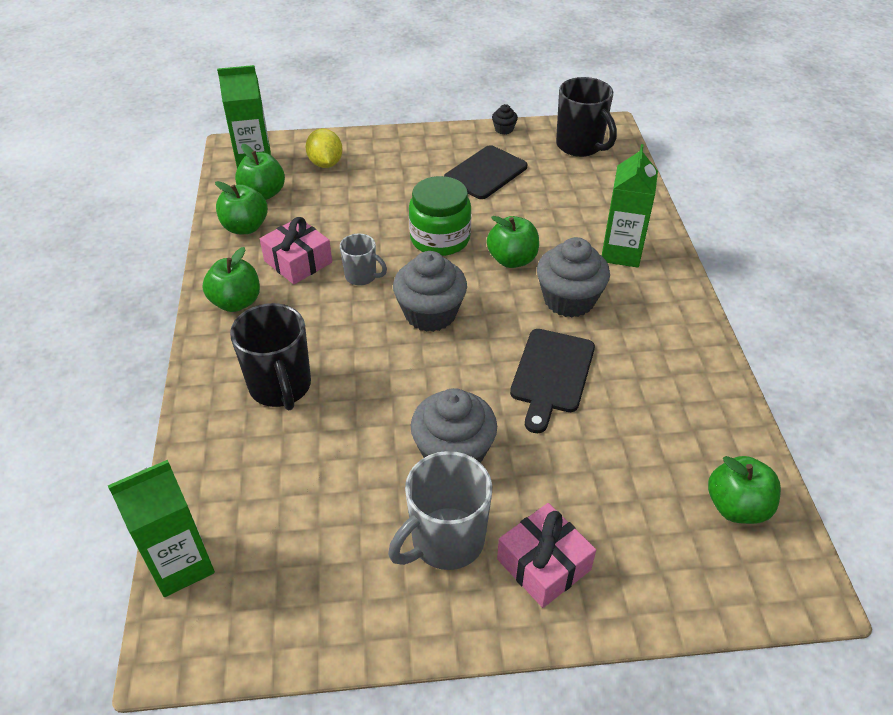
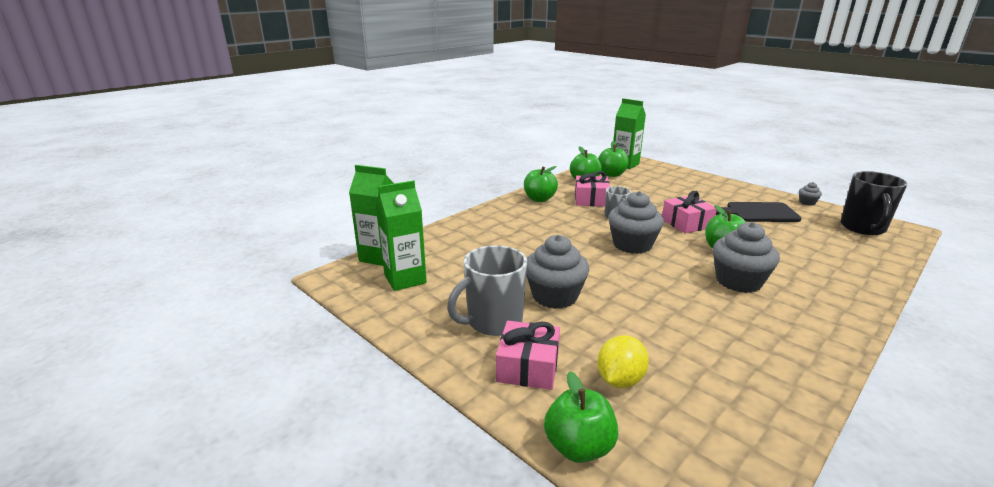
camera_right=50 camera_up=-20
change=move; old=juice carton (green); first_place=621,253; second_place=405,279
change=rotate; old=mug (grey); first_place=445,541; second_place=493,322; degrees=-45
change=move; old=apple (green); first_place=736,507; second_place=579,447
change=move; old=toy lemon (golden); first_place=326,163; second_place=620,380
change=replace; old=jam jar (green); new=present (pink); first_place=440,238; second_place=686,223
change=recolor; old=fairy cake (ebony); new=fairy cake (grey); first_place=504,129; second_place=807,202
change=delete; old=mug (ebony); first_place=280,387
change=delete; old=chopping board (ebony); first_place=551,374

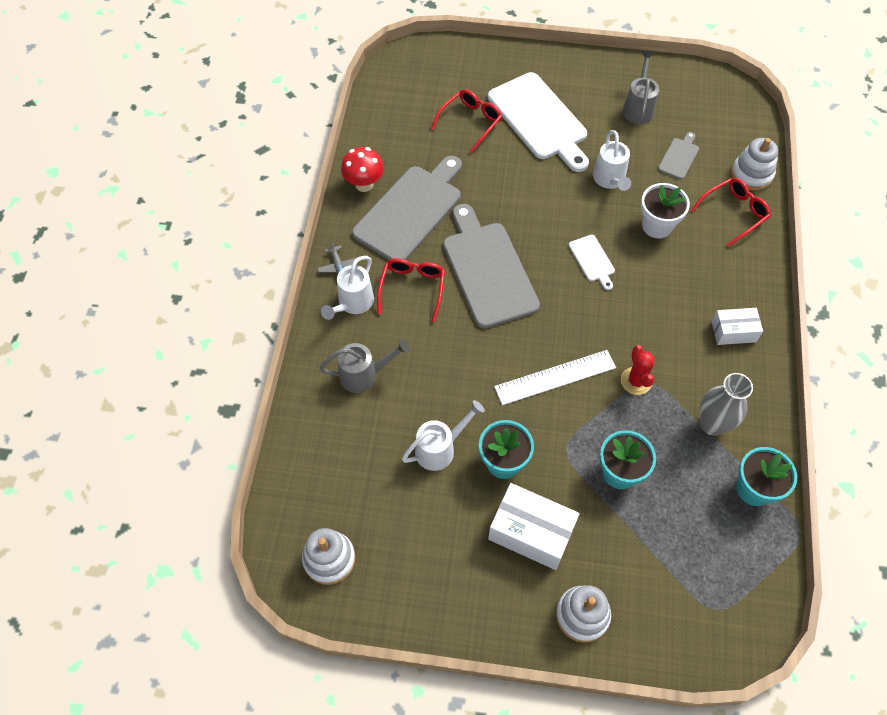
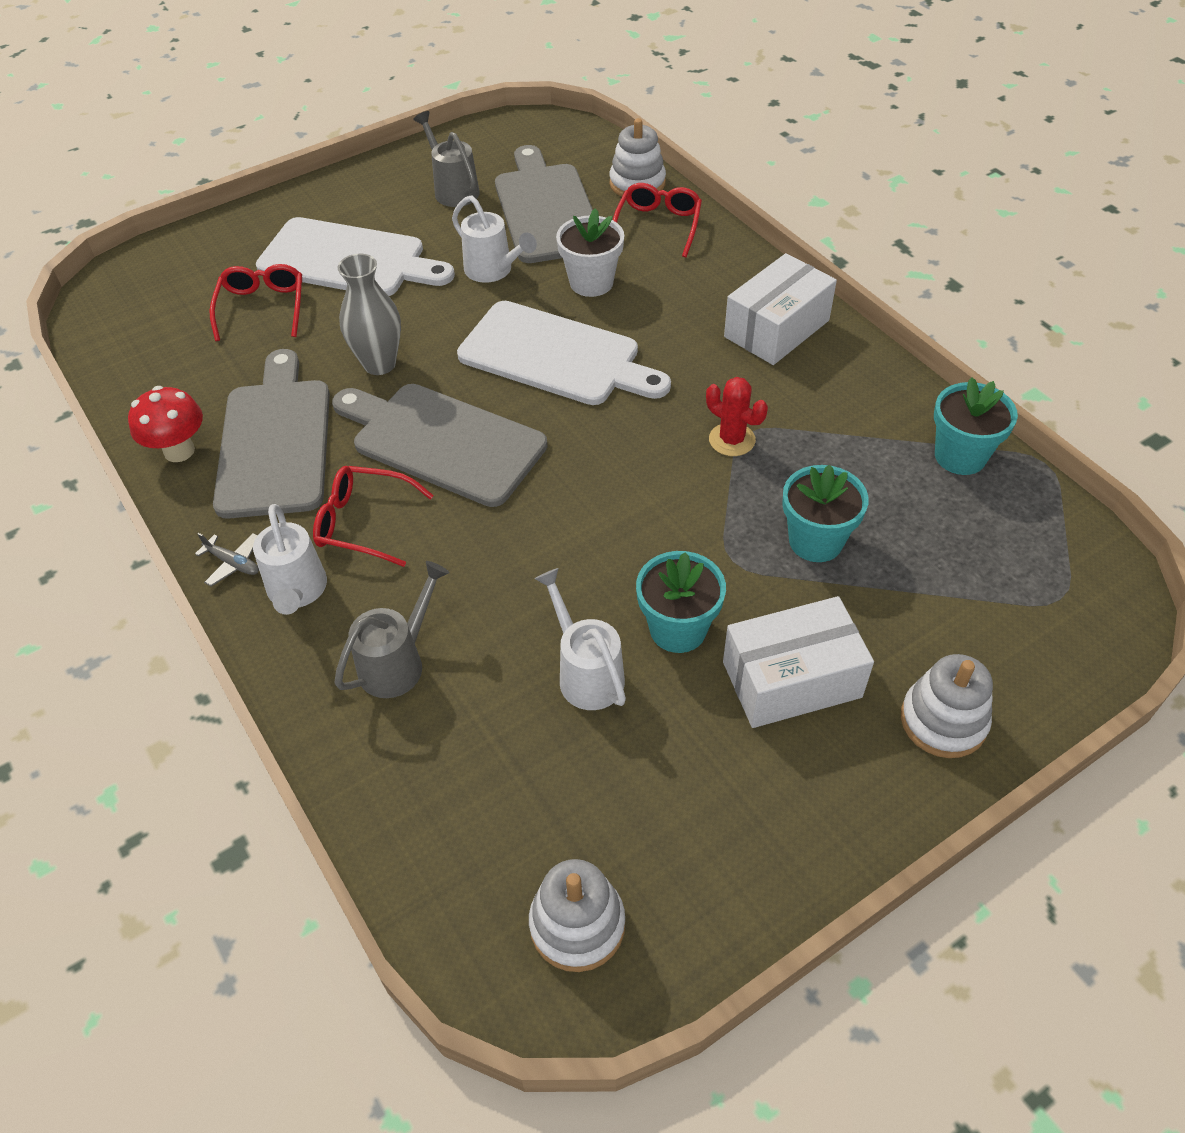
camera_right=-40 camera_up=-10
change=rotate; old=spectacles (red); first_place=412,289; second_place=364,523; degrees=-45
change=move; old=vase (grey); first_place=712,424; second_place=379,364
change=resize; old=chopping board (white); first_place=592,260; second_place=556,356; factor=2.22
change=resize; old=chopping board (grey); first_place=679,157; second_place=546,209; factor=2.22
change=rotate; old=sprinkling can (white); first_place=440,448; second_place=586,673; degrees=-45
change=resize; old=box (white); first_place=733,331; second_place=776,328; factor=1.64
change=delete; old=measuring stick (white); first_place=555,377

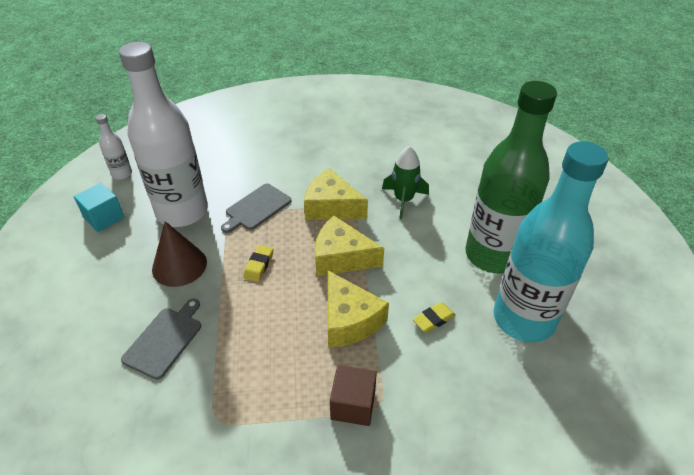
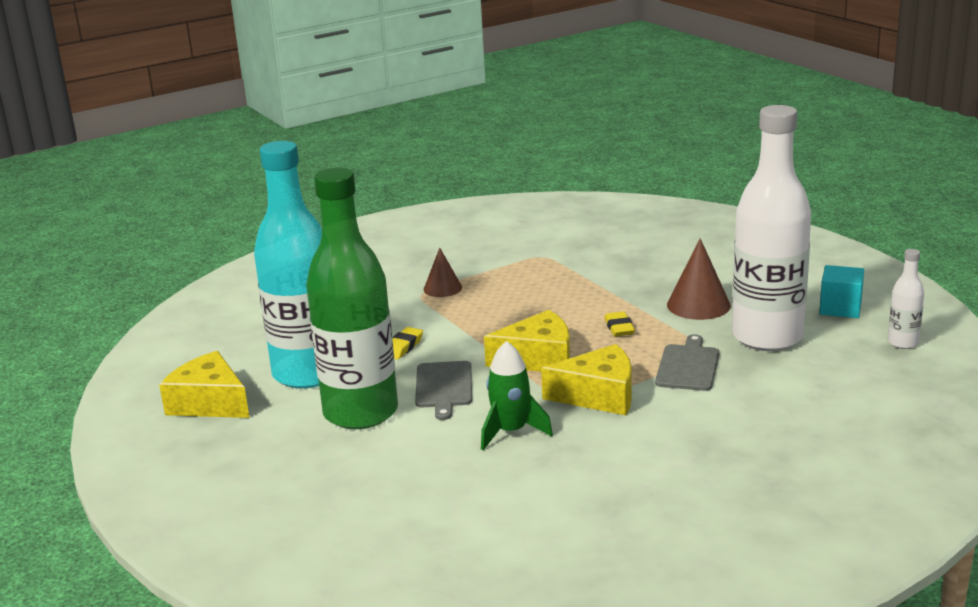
camera_right=155 camera_up=-20
change=move; old=piece of cheese (golden); first_place=349,320; second_place=209,403
change=move; old=chopping board (grey); first_place=165,340; second_place=444,387
change=replace; old=solid cube (dark brown); new=cone shape (dark brown); first_place=353,405; second_place=442,288

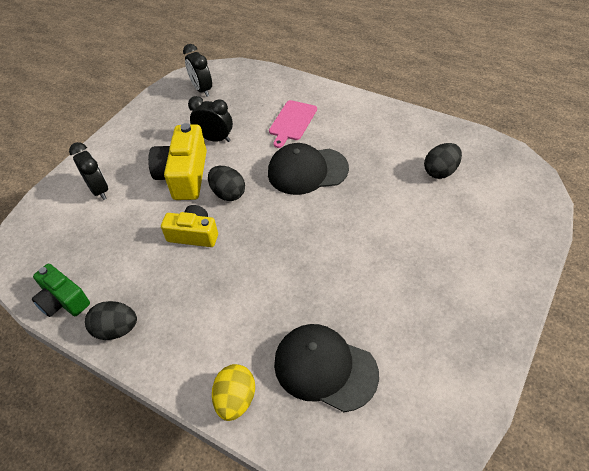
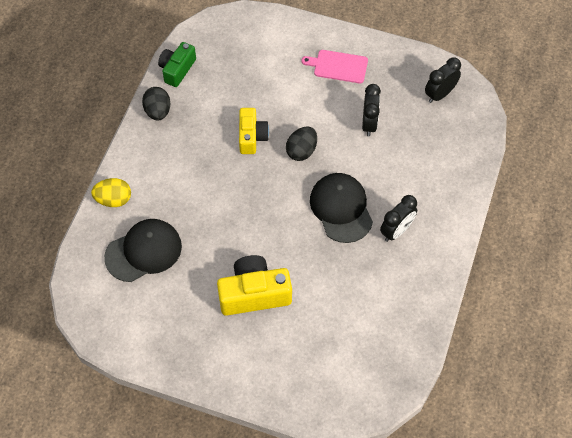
camera_right=75 camera_up=10
change=rotate; old=cap (ebony); first_place=325,368; second_place=143,251; degrees=45
change=move; old=compact camera (golden); first_place=184,175; second_place=254,294
change=move; old=chopping board (pink); first_place=292,122; second_place=338,66
change=move; old=alarm clock (ebony); first_place=99,190; second_place=396,231
change=delete; old=egg shape (ebony); first_place=440,171

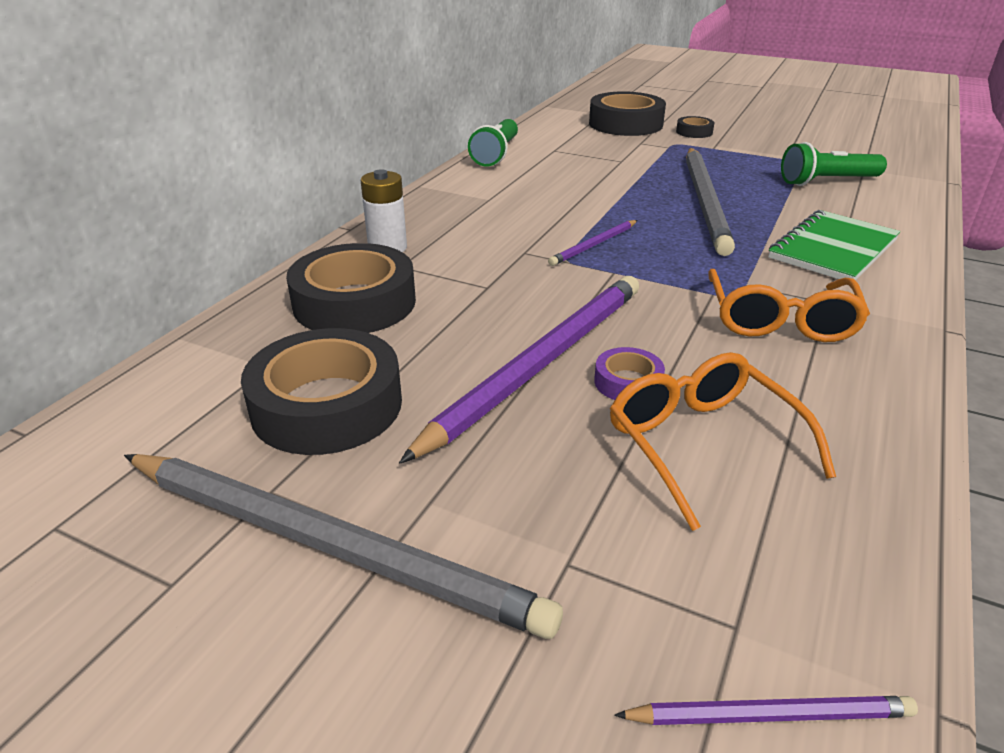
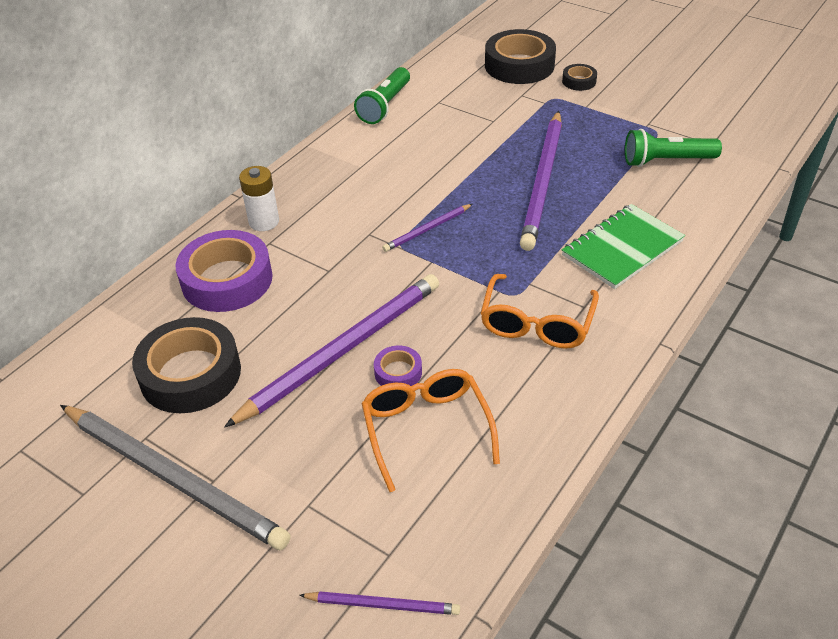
camera_right=10 camera_up=10
change=recolor; old=roll of tape (ebony); new=roll of tape (royal purple); first_place=354,303; second_place=227,280
change=recolor; old=pencil (grey); new=pencil (royal purple); first_place=705,202; second_place=543,182

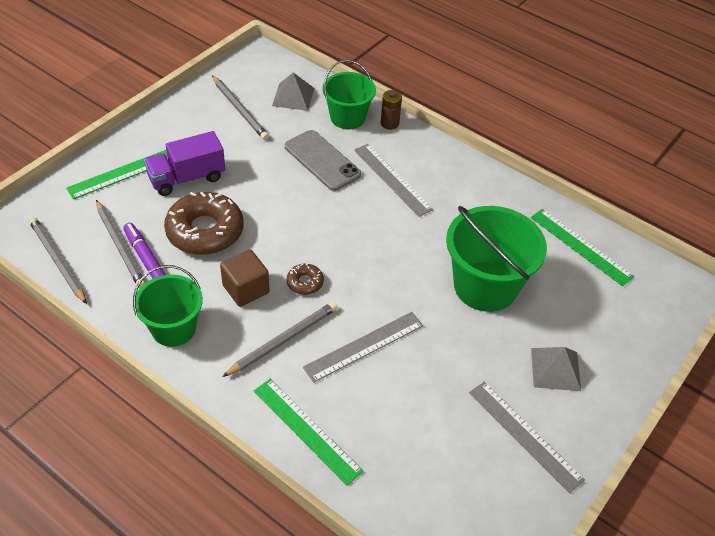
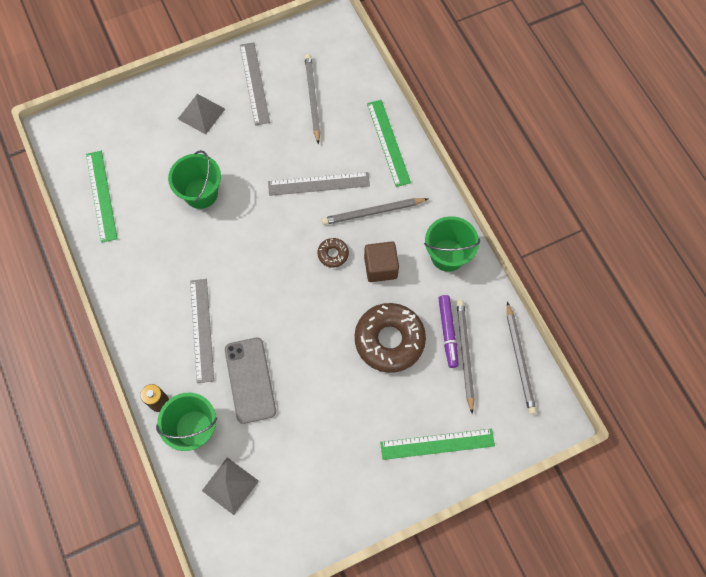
camera_right=-150 camera_up=20
change=resize; old=pail (green); first_place=485,286; second_place=201,193; factor=0.65
change=move; old=pencil (grey); first_place=240,109; second_place=312,98
change=delete; old=toy truck (royal purple); first_place=187,178

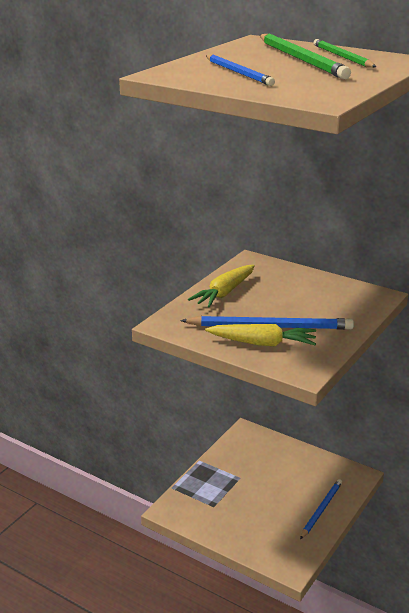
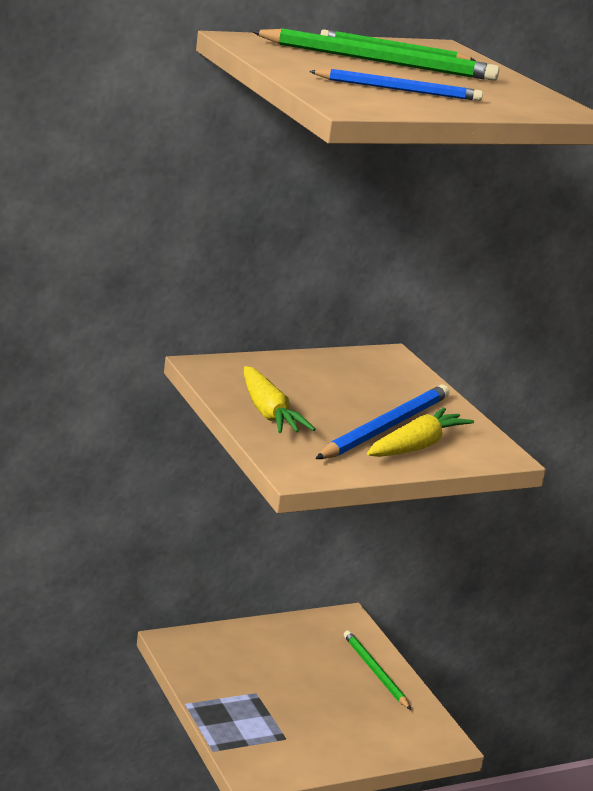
camera_right=-60 camera_up=-5
change=recolor; old=pencil (cobalt); new=pencil (green); first_place=321,509; second_place=375,671

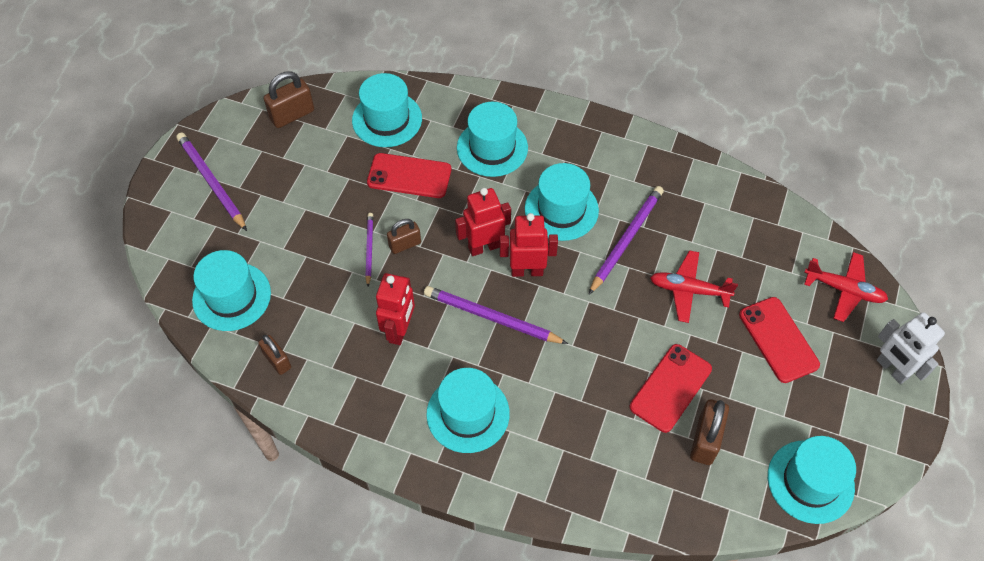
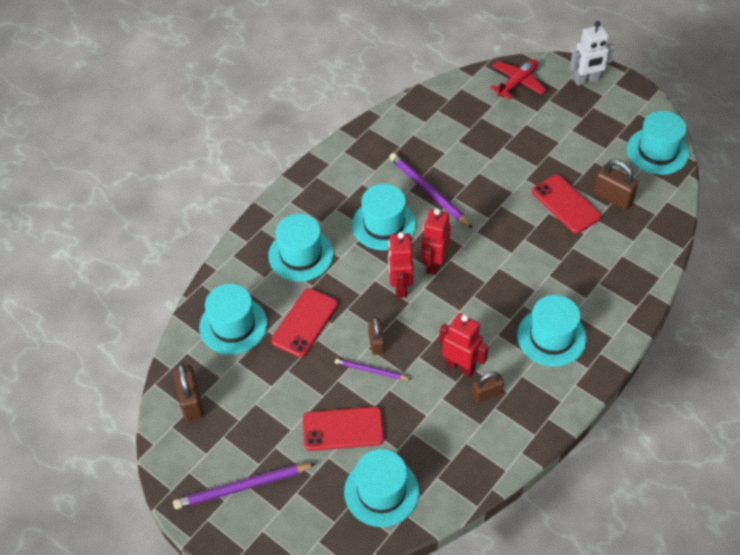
camera_right=-70 camera_up=-5
change=move; old=phone (red); first_place=778,339; second_place=343,429
change=move; old=padlock (dark brown); first_place=277,360; second_place=487,394
change=delete; old=pencil (royal purple); first_place=491,318
change=delete; old=aeroplane (red); first_place=689,290

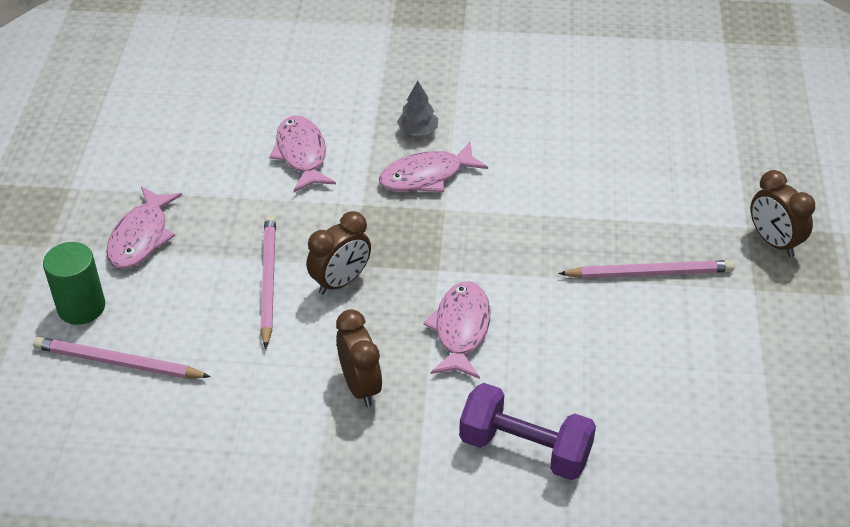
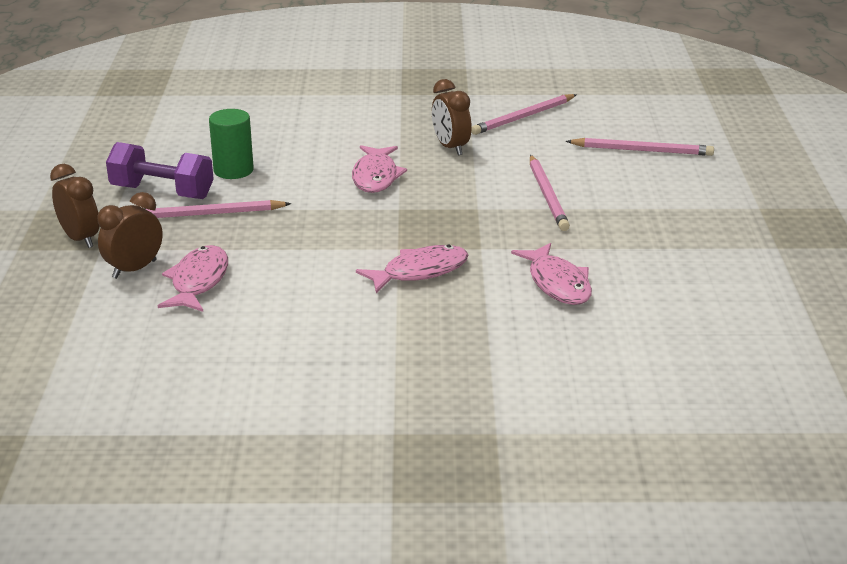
camera_right=175 camera_up=-15
change=move; old=alarm clock (dark brown); first_place=340,282; second_place=134,269
change=move; old=free weight (royal purple); first_place=525,449; second_place=162,192
change=move; old=toy fish (pink); first_place=141,237; second_place=198,281
change=move; old=cylinder (green); first_place=81,307; second_place=233,170
change=insert; new=pencil (pink); second_place=523,117
change=delete; old=toy tree (grey); first_place=418,131

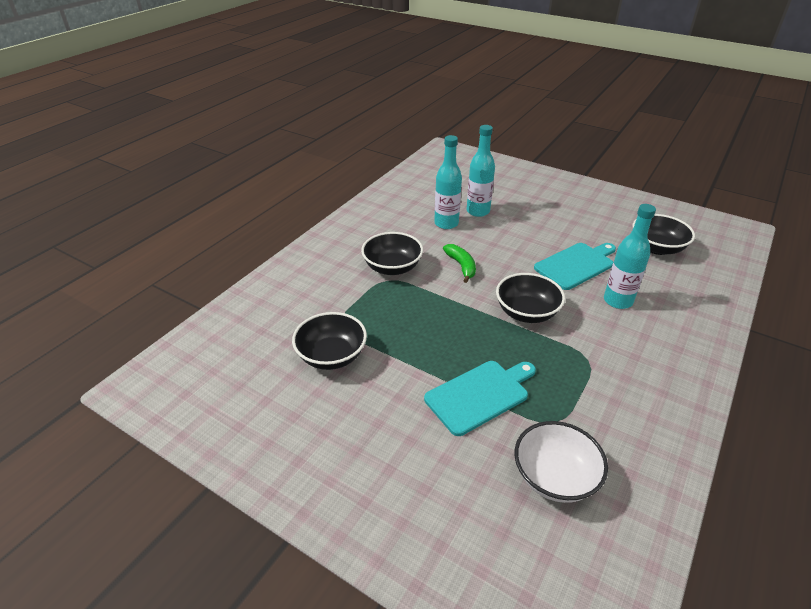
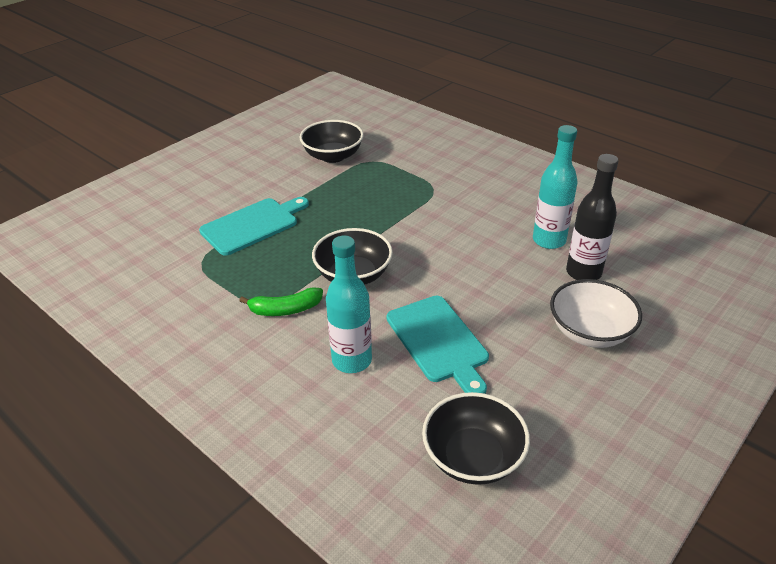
camera_right=100 camera_up=0
change=rotate; old=chopping board (turquoise); first_place=480,395; second_place=253,225; degrees=-105
change=move; old=banana fruit (green); first_place=461,266; second_place=285,309
change=move; old=deep dish (white); first_place=554,477; second_place=590,332
change=recolor; old=drink bottle (turquoise); new=drink bottle (ebony); first_place=478,211; second_place=583,273
change=delete; old=deep dish (ebony); first_place=392,267

